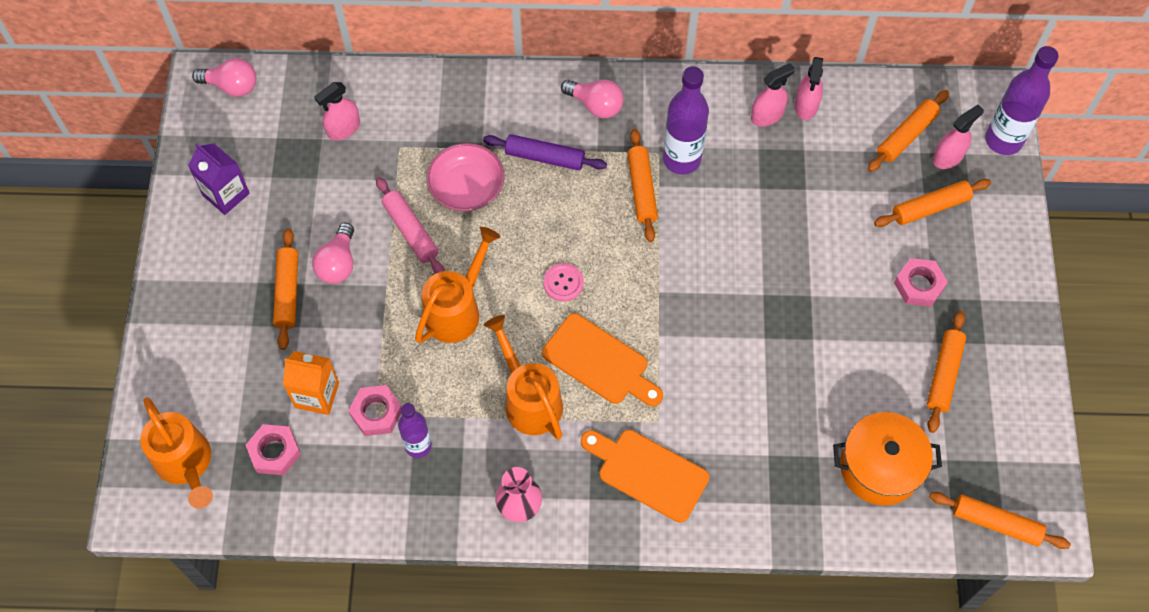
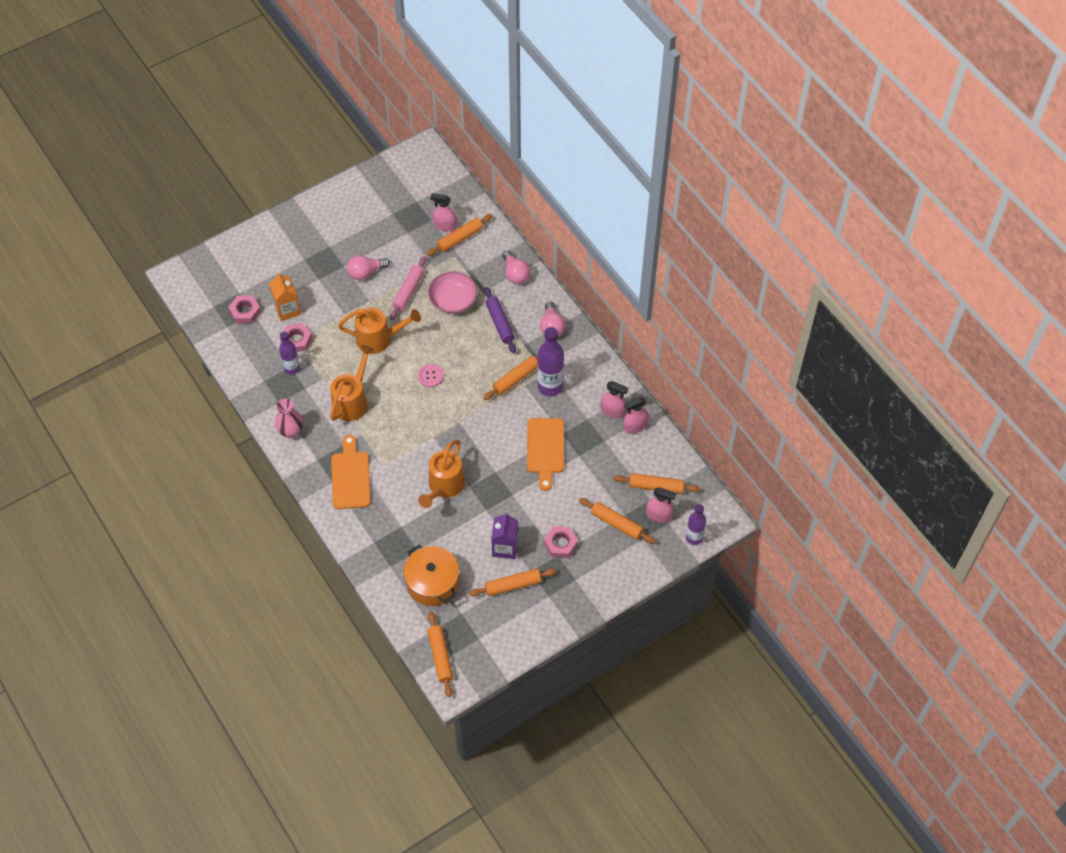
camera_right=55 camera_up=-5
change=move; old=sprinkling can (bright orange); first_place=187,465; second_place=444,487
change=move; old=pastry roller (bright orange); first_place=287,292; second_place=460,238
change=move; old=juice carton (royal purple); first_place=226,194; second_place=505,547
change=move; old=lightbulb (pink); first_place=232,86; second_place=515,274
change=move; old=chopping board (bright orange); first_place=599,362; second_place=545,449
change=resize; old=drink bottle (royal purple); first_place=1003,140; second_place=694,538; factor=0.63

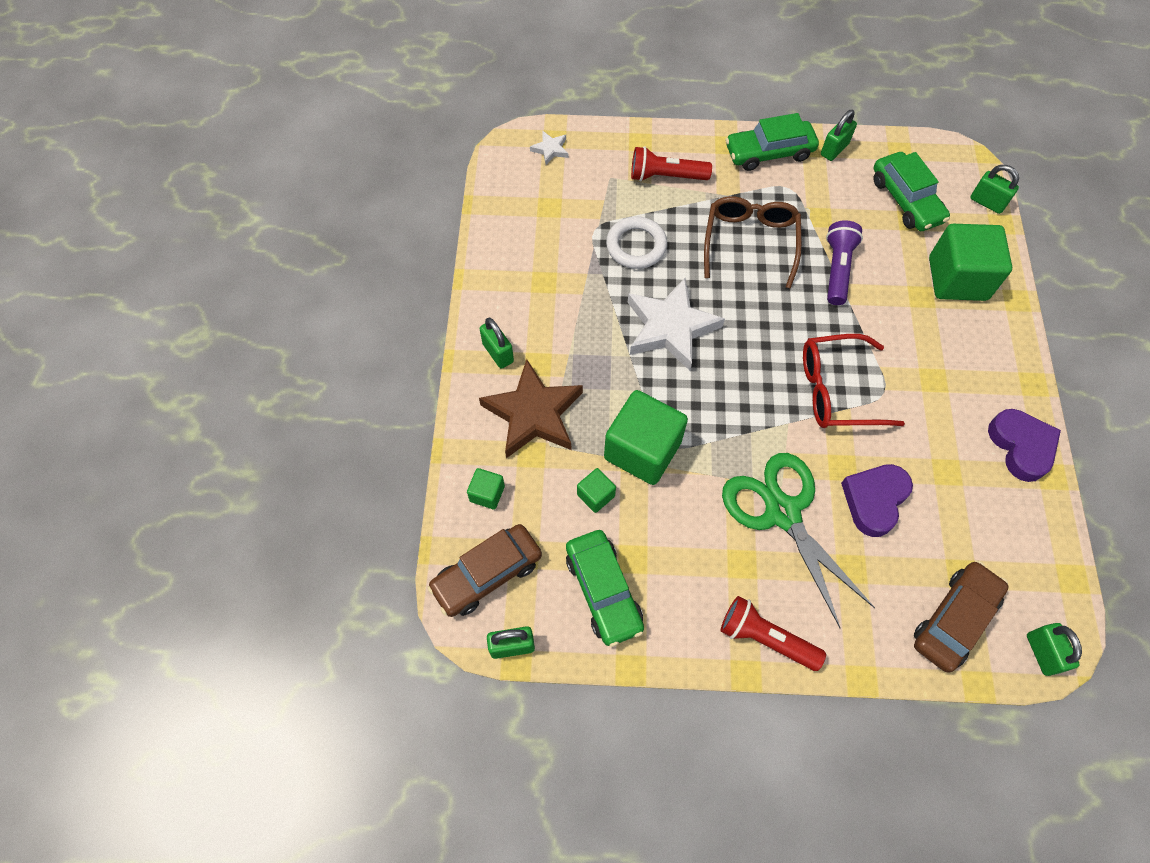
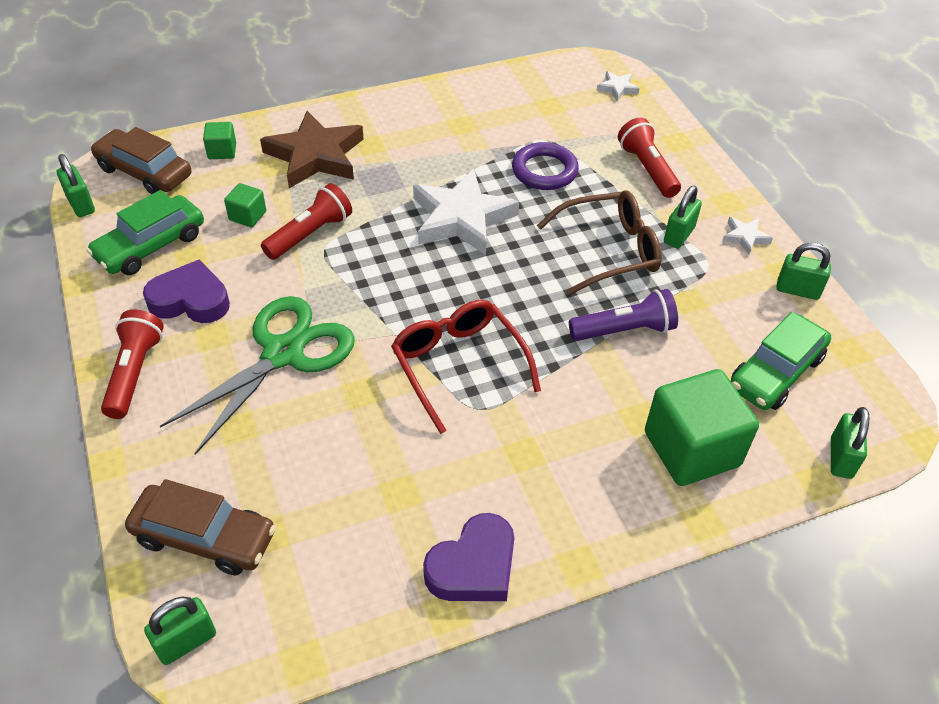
camera_right=65 camera_up=-15
change=move; old=love heart (royal purple); first_place=874,500; second_place=190,300
change=replace; old=solid cube (green); new=torch (red); first_place=642,450; second_place=310,234
change=recolor; old=torus (white); new=torus (royal purple); first_place=636,246; second_place=544,171
change=move; old=padlock (green); first_place=498,353; second_place=679,235
change=replace; old=automobile (green); new=star shape (white); first_place=769,152; second_place=745,237

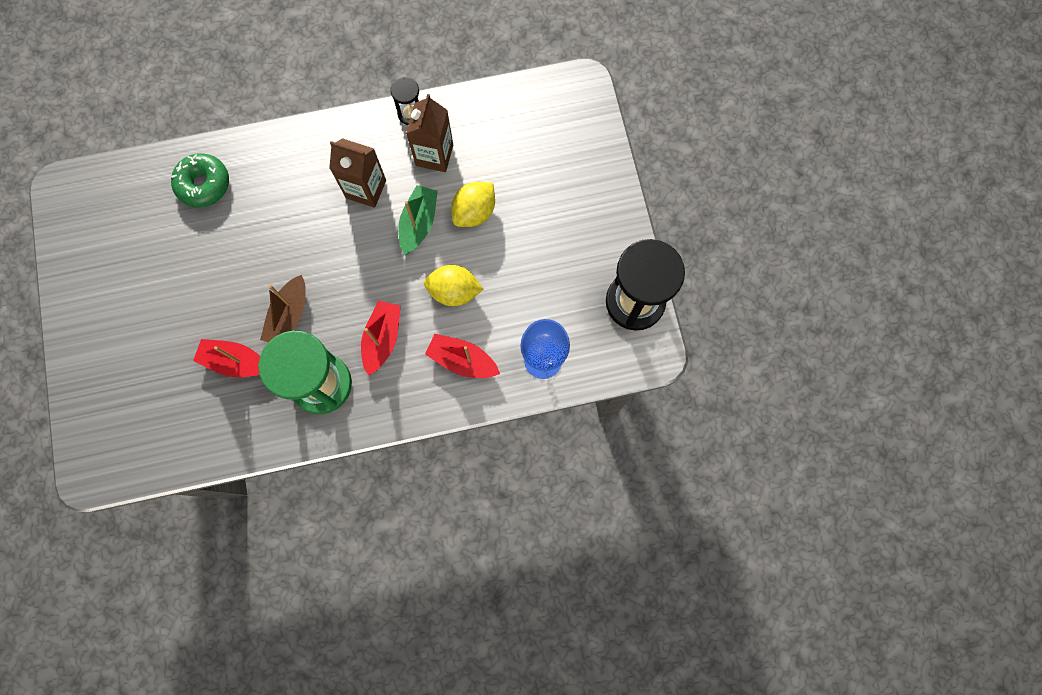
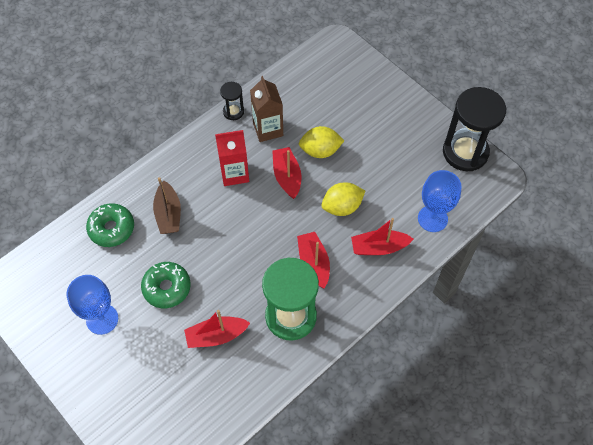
camera_right=-30 camera_up=-15
change=insert; new=wine glass (cobalt); second_place=102,319
change=insert; new=glazed donut (green); second_place=167,288
change=move; old=toy boat (dark brown); first_place=289,316; second_place=168,214
change=recolor; old=juice carton (dark brown); new=juice carton (red); first_place=366,189; second_place=234,173
change=recolor; old=toy boat (green); new=toy boat (red); first_place=419,223; second_place=287,176
change=rotate; old=toy lemon (golden); first_place=474,212; second_place=320,151; degrees=75

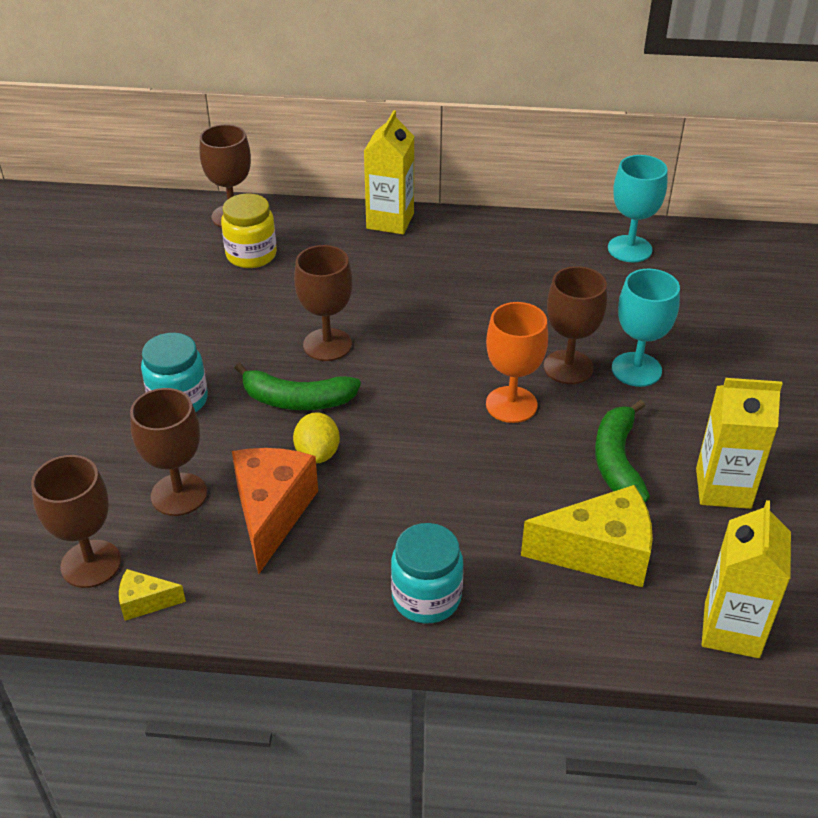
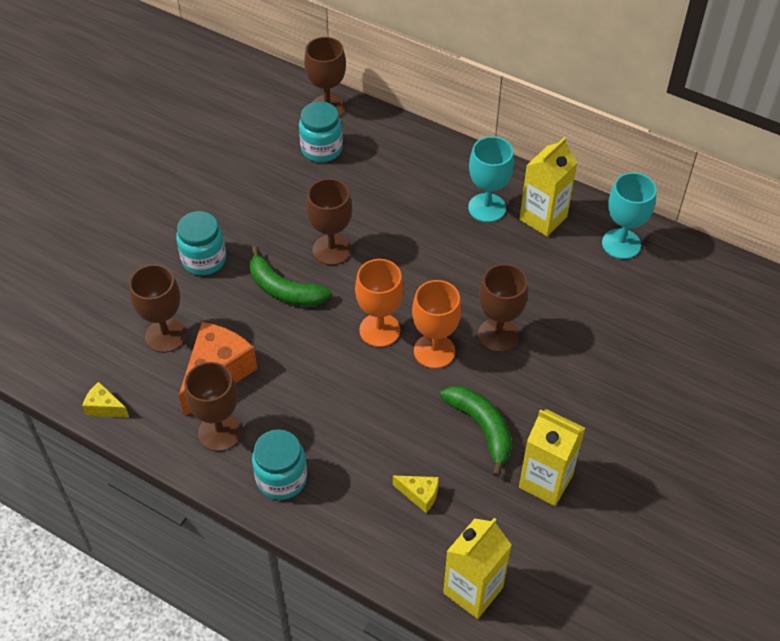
camera_right=25 camera_up=10
change=move; old=wine glass (dark brown); first_place=91,564; second_place=220,432
change=recolor; old=jam jar (golden); new=jam jar (turquoise); first_place=251,255; second_place=321,149
change=insert; new=wine glass (bright orange); second_place=379,330
change=resize; old=piece of cheese (golden); first_place=599,553; second_place=420,495; factor=0.48
change=rotate; old=banana fruit (green); first_place=617,461; second_place=482,428; degrees=120
change=move; old=wine glass (turquoise); first_place=636,369; second_place=487,208
change=move; old=juice carton (golden); first_place=390,221; second_place=543,218
change=delete; old=toy lemon (golden); first_place=317,453

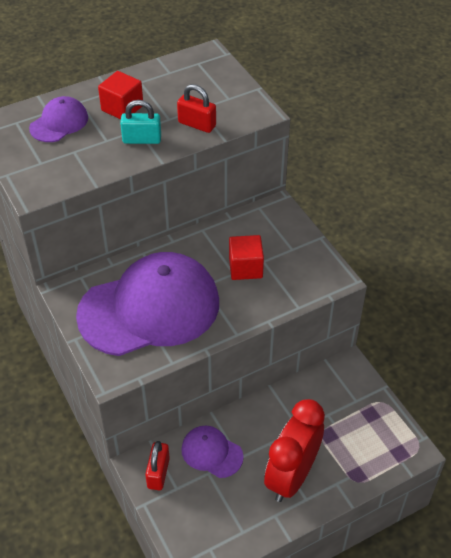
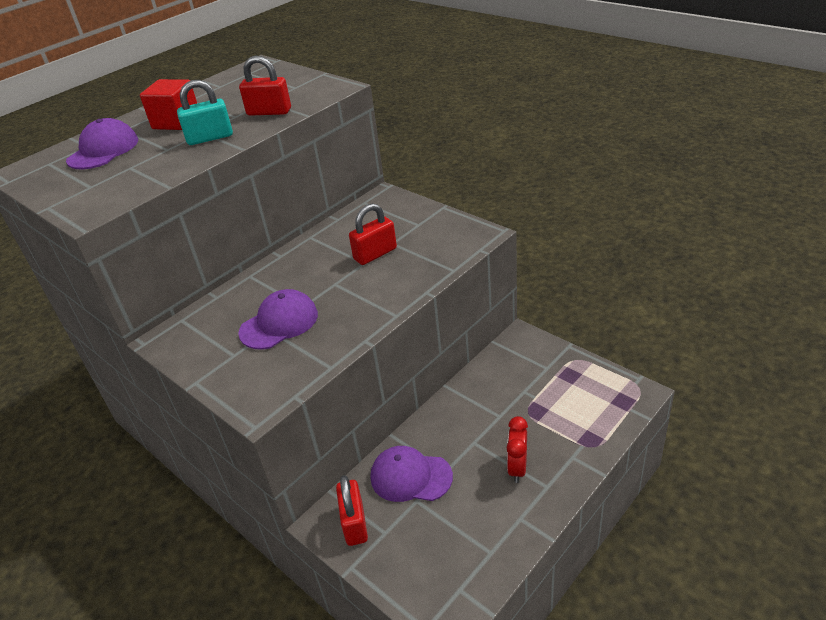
camera_right=-15 camera_up=-10
change=resize; old=cap (royal purple); first_place=149,308; second_place=279,323; factor=0.45
change=replace; old=solid cube (red); new=padlock (red); first_place=245,268; second_place=375,254
change=resize; old=alarm clock (red); first_place=291,476; second_place=517,468; factor=0.46

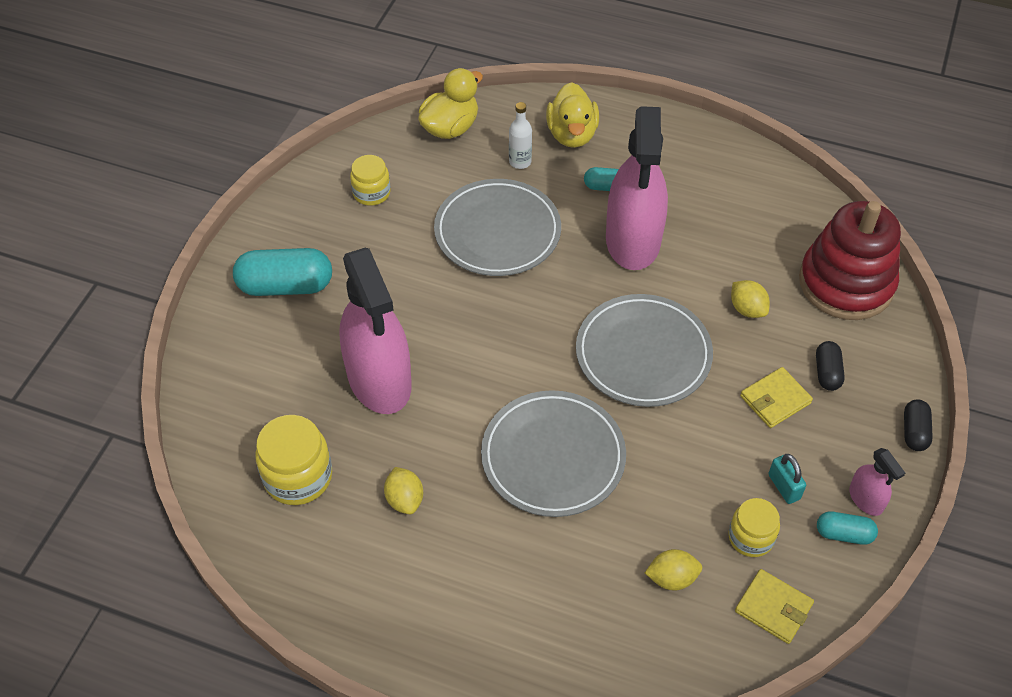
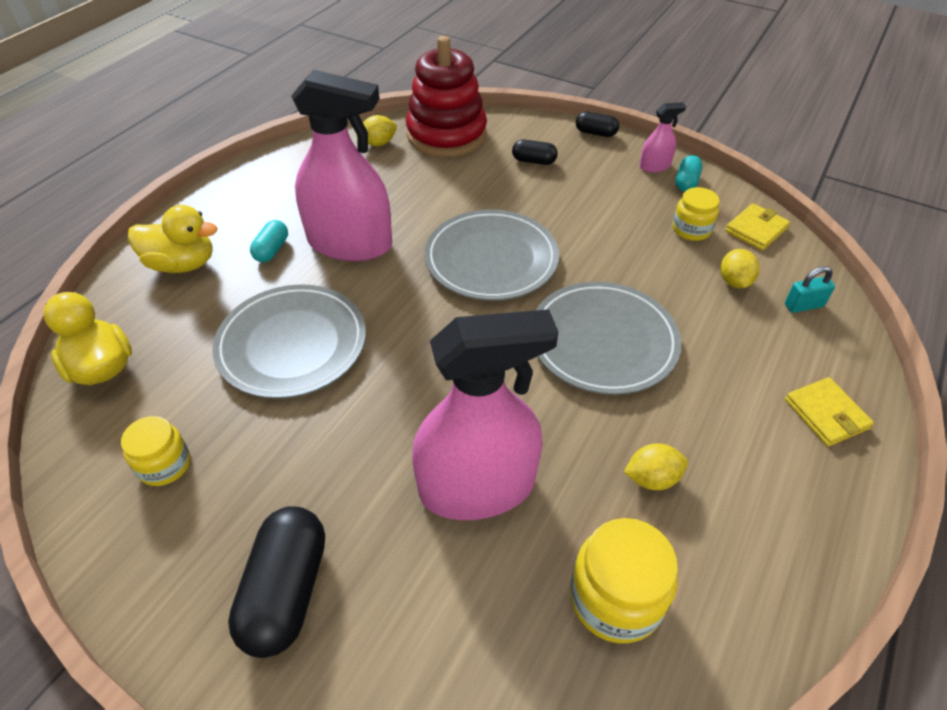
camera_right=-80 camera_up=-5
change=recolor; old=capsule (turquoise); new=capsule (ebony); first_place=285,286; second_place=286,591
change=move; old=toy lemon (golden); first_place=747,309; second_place=378,143
change=move; old=padlock (turquoise); first_place=784,487; second_place=803,305
change=move; old=card wallet (golden); first_place=775,399; second_place=826,414
change=delete; old=drink bottle (white); first_place=520,162

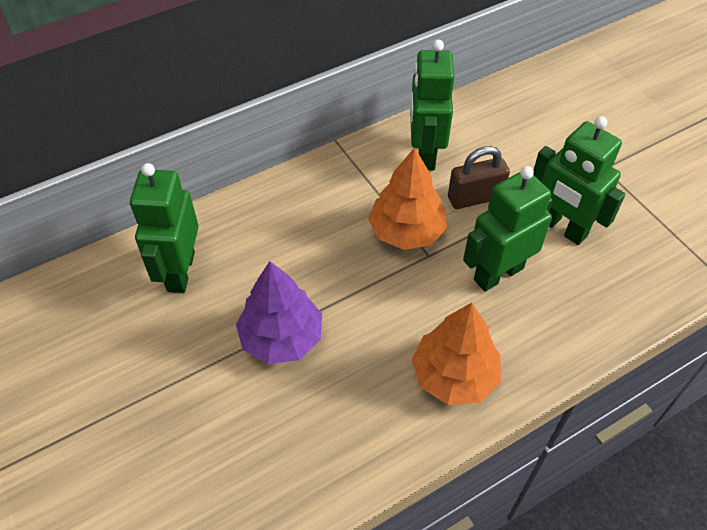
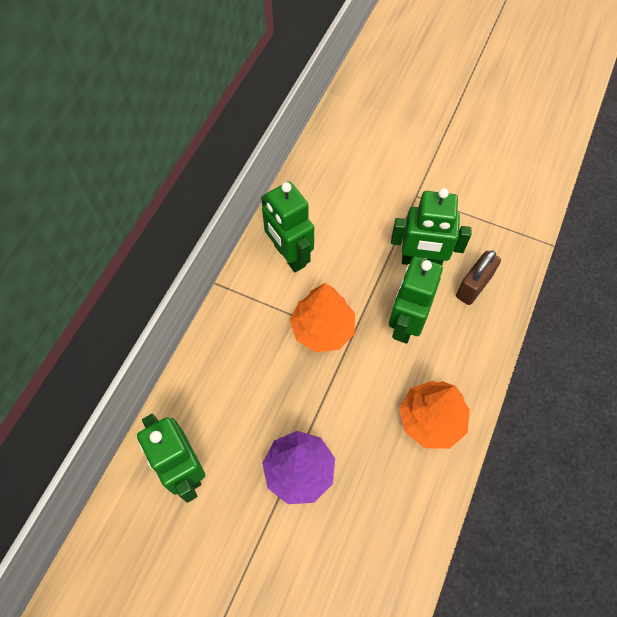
camera_right=-35 camera_up=10
change=move; old=padlock (dark brown); first_place=475,198; second_place=473,286

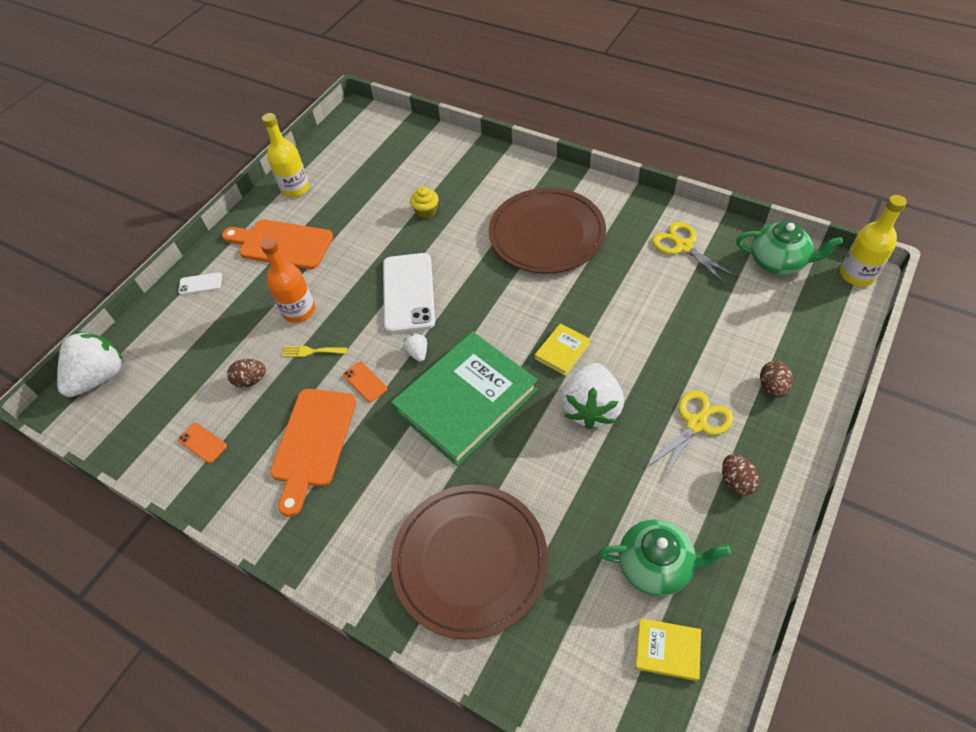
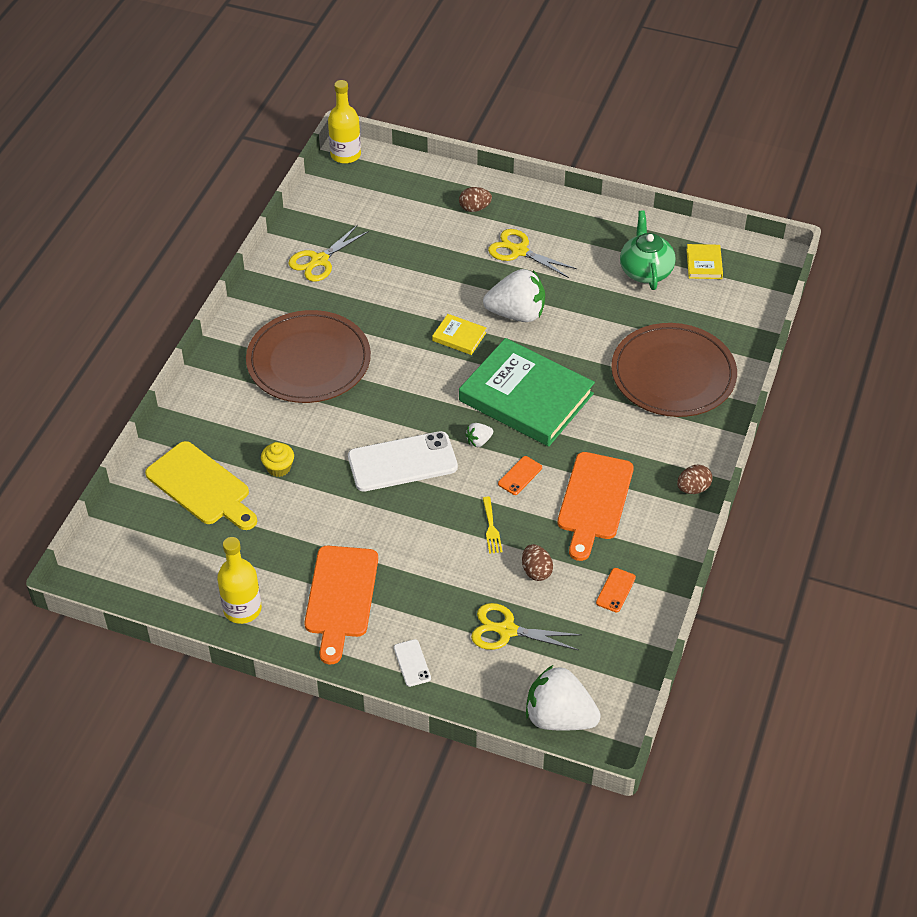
camera_right=-105 camera_up=-5
change=insert; new=chopping board (golden); second_place=201,486
change=insert; new=scissors (golden); second_place=507,630
change=rotate; old=chopping board (bright orange); first_place=313,442; second_place=594,501; degrees=105
change=move; old=egg shape (dark brown); first_place=736,482; second_place=693,488
change=delete; old=drink bottle (bright orange); first_place=299,311
change=delete; old=teapot (green); first_place=778,262

